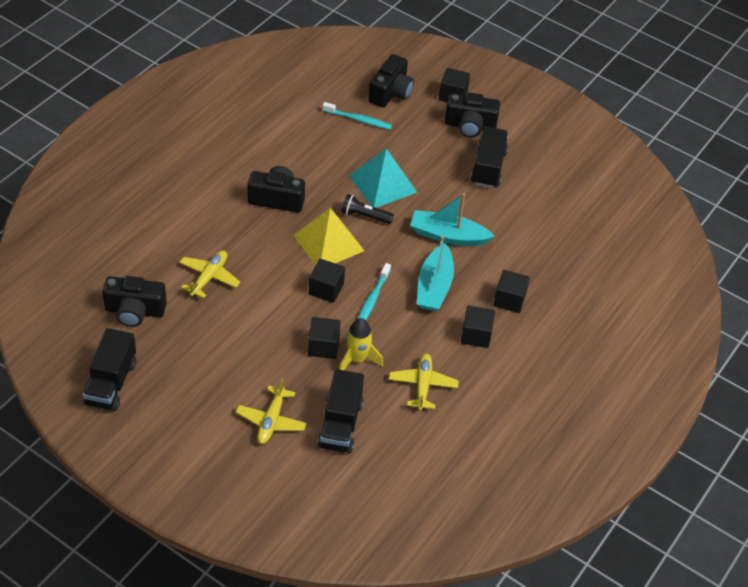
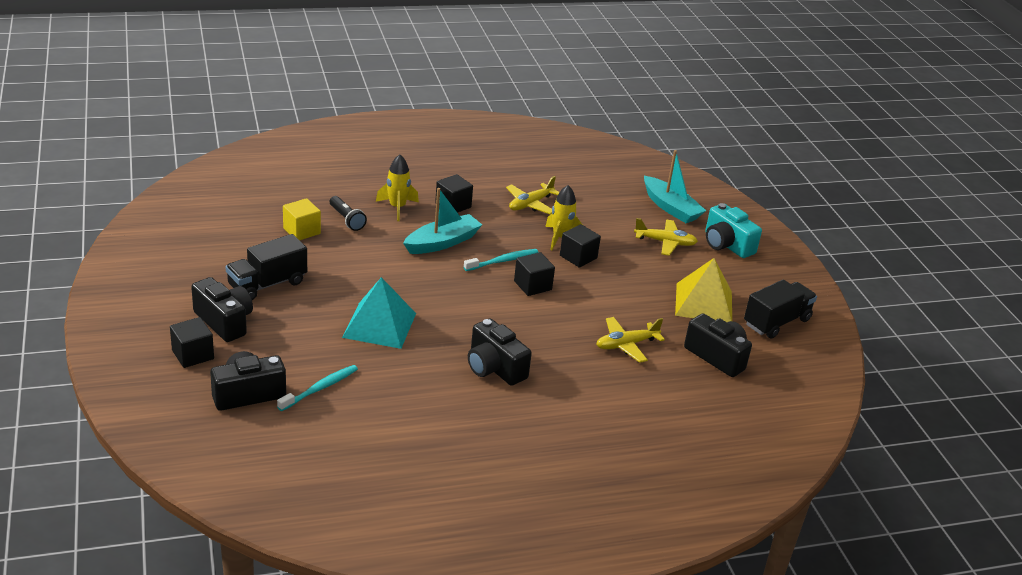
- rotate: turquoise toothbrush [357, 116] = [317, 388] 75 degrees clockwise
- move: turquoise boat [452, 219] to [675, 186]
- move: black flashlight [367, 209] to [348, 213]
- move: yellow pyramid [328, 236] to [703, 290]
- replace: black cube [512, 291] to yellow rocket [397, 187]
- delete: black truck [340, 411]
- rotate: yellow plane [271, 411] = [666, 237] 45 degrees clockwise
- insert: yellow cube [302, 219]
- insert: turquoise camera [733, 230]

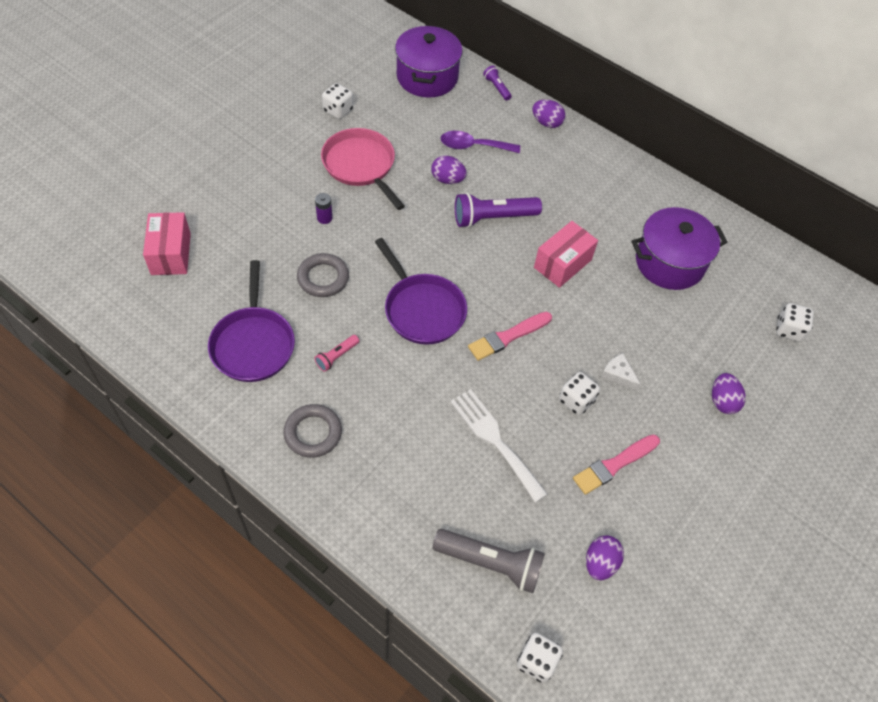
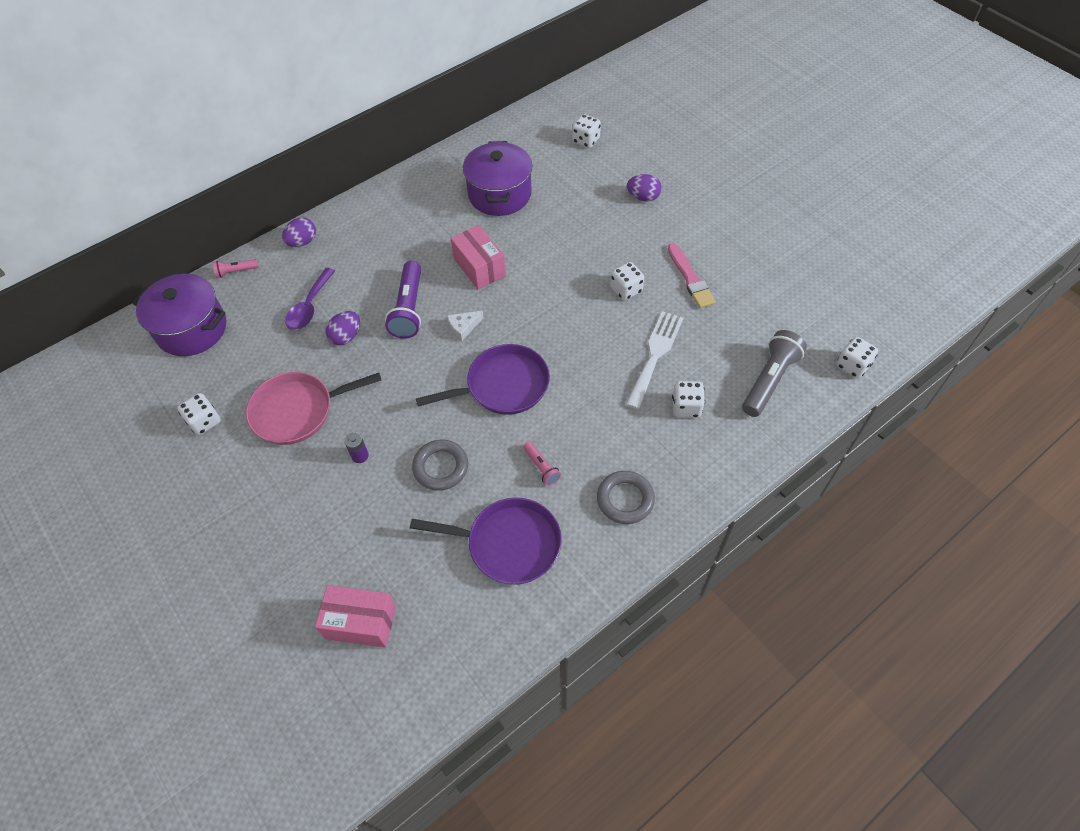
- recolor: purple flashlight [497, 83] to pink flashlight [236, 268]
- delete: pink brush [510, 336]
- move: white cheese [621, 372] to [465, 326]
- rotate: white fork [498, 445] = [654, 360] 135 degrees clockwise
- delete: purple egg [605, 557]
- insert: white dice [688, 399]

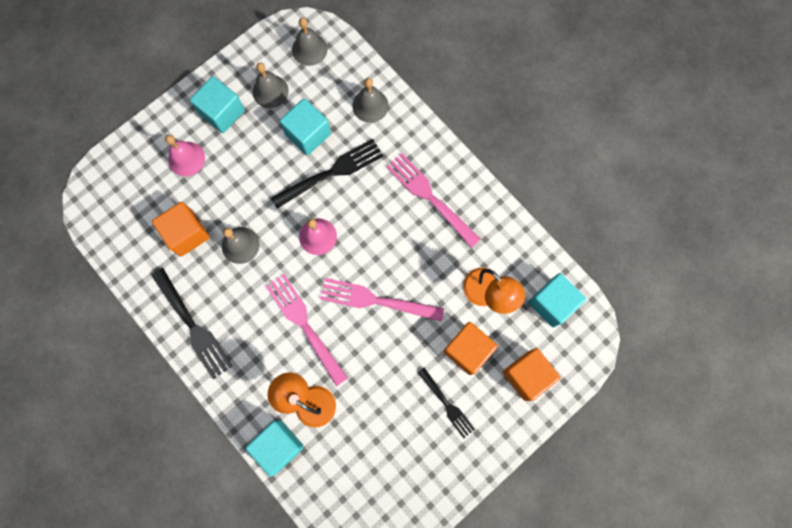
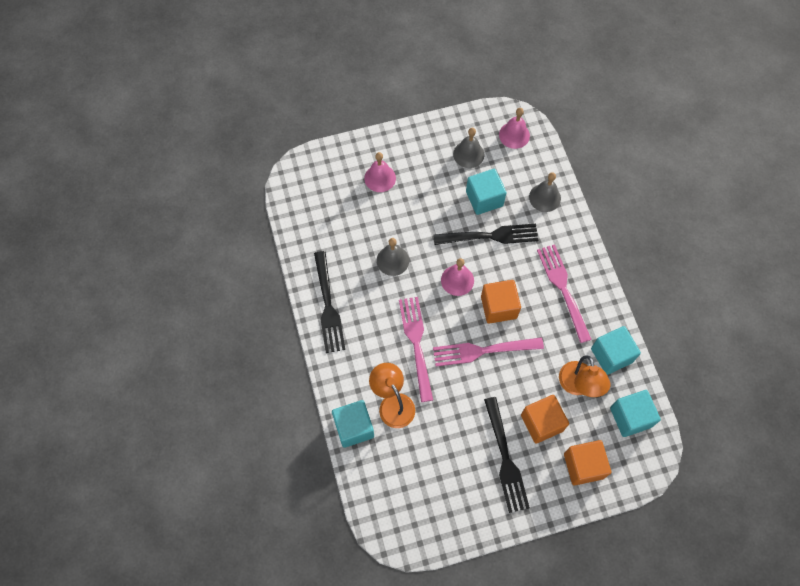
- recolor: grey bell [310, 42] to pink bell [514, 128]
- move: turquoise cube [217, 104] to [616, 350]
- move: orange cube [181, 229] to [501, 302]
- rotate: pink fork [382, 300] = [488, 352] 45 degrees counterclockwise
- resize: black fork [446, 403] = [507, 455] x1.61

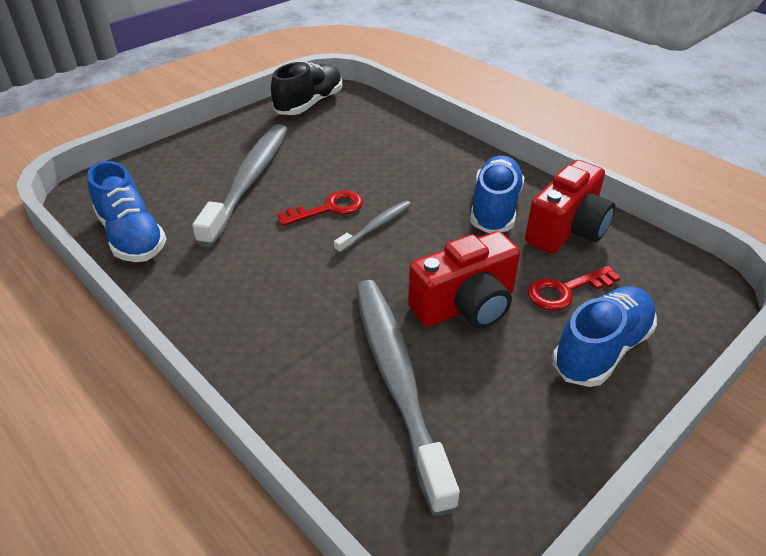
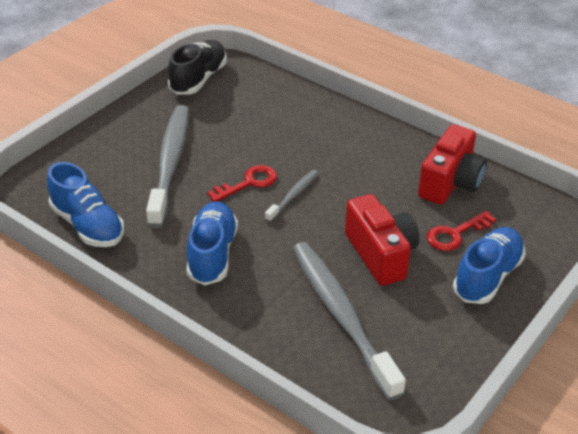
- move: blue shoe [497, 194] to [212, 243]
- rotate: red camera [464, 279] = [382, 240] 75 degrees counterclockwise

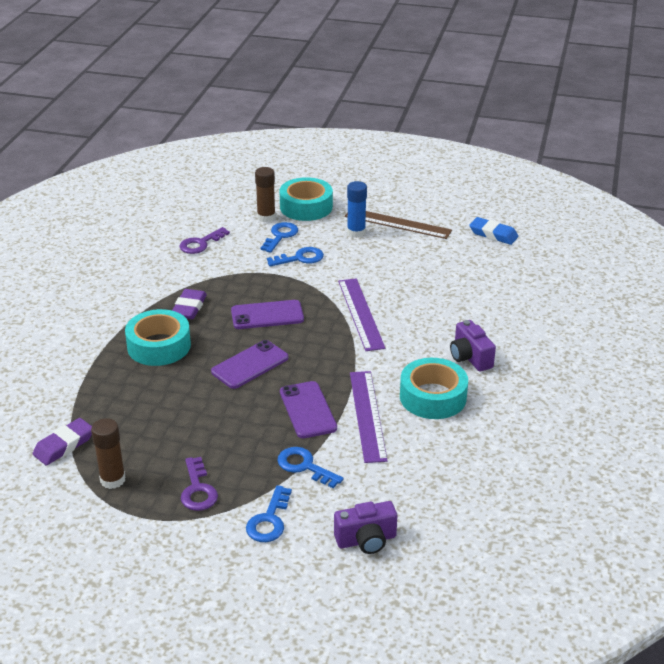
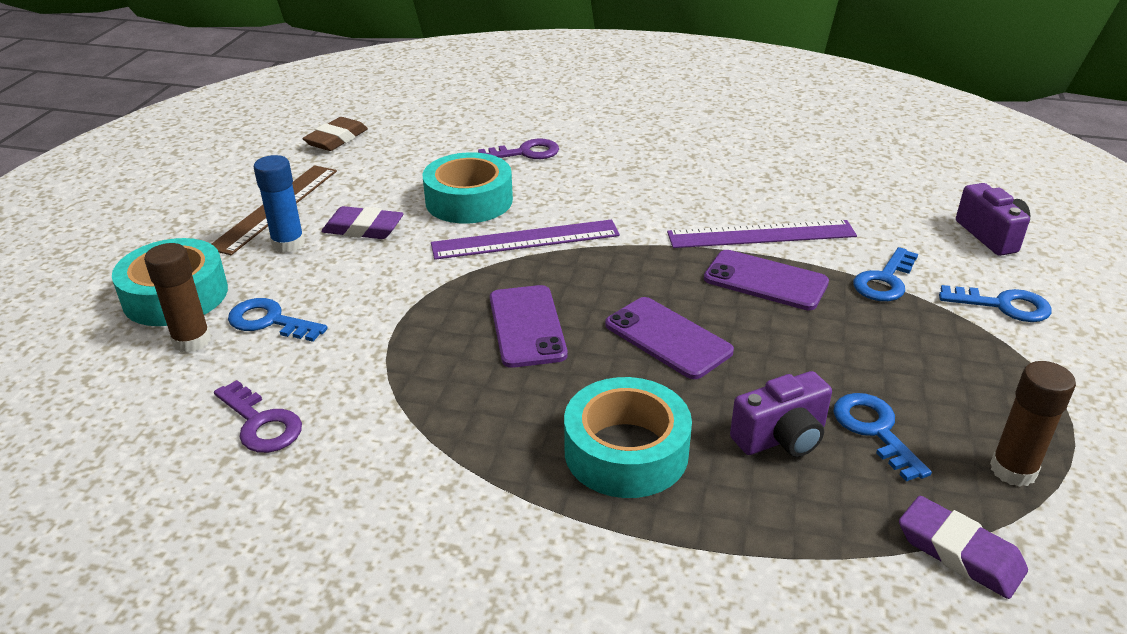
- recolor: blue eraser [493, 231] to brown eraser [335, 134]
- move: blue key [295, 257] to [882, 437]
- move: purple eraser [189, 304] to [362, 222]
- move: purple camera [473, 346] to [781, 414]
- move: turquoise tape [434, 388] to [467, 188]
- rotate: purple phone [308, 409] = [766, 280] 45 degrees clockwise
- move: purple key [199, 484] to [518, 149]

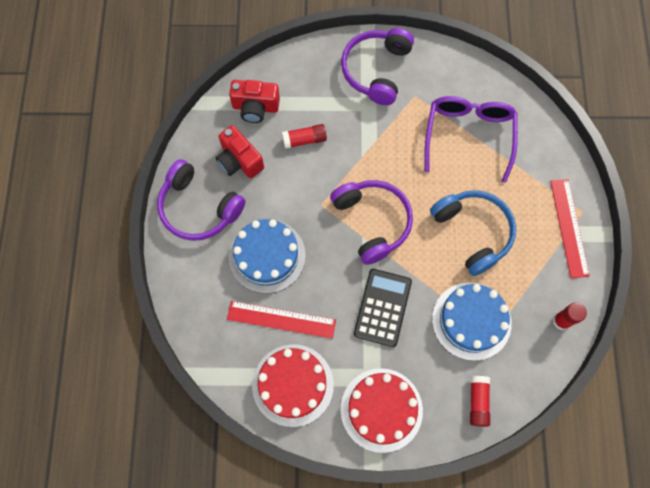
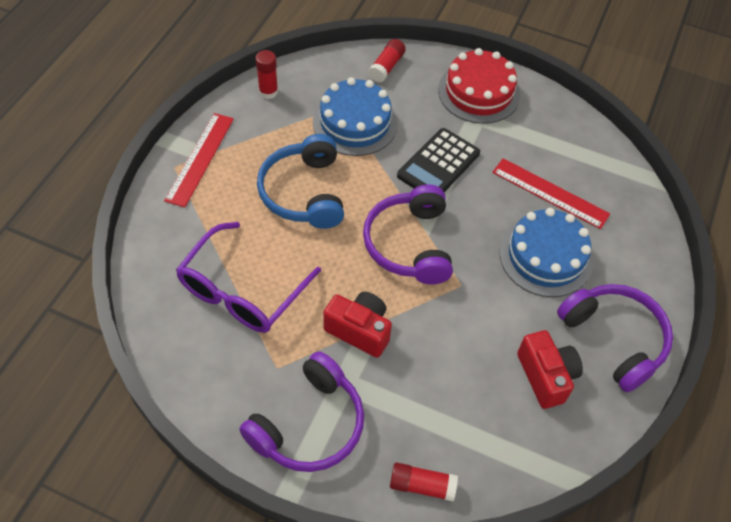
- move: red camera [254, 101] to [357, 325]
- move: red glue stick [304, 136] to [424, 481]
- delete: red cake [293, 385]

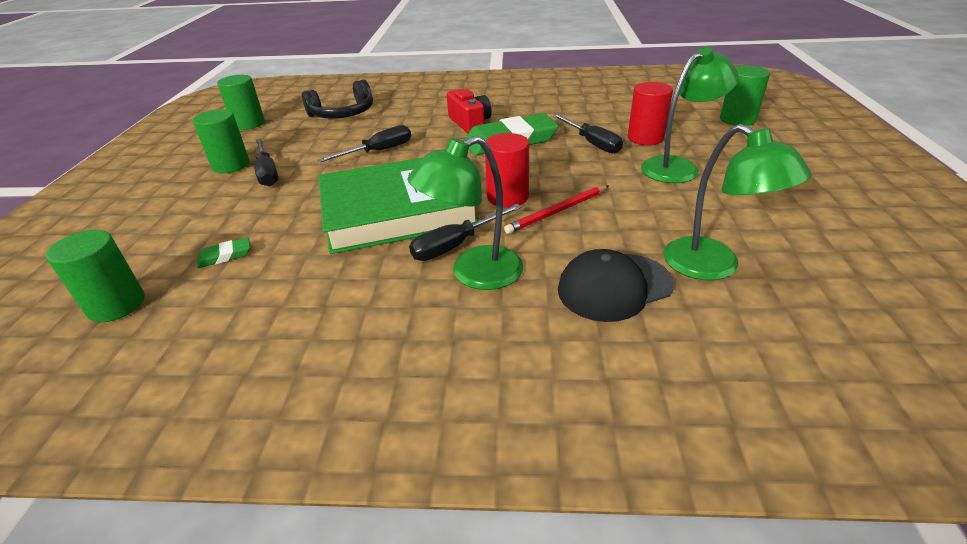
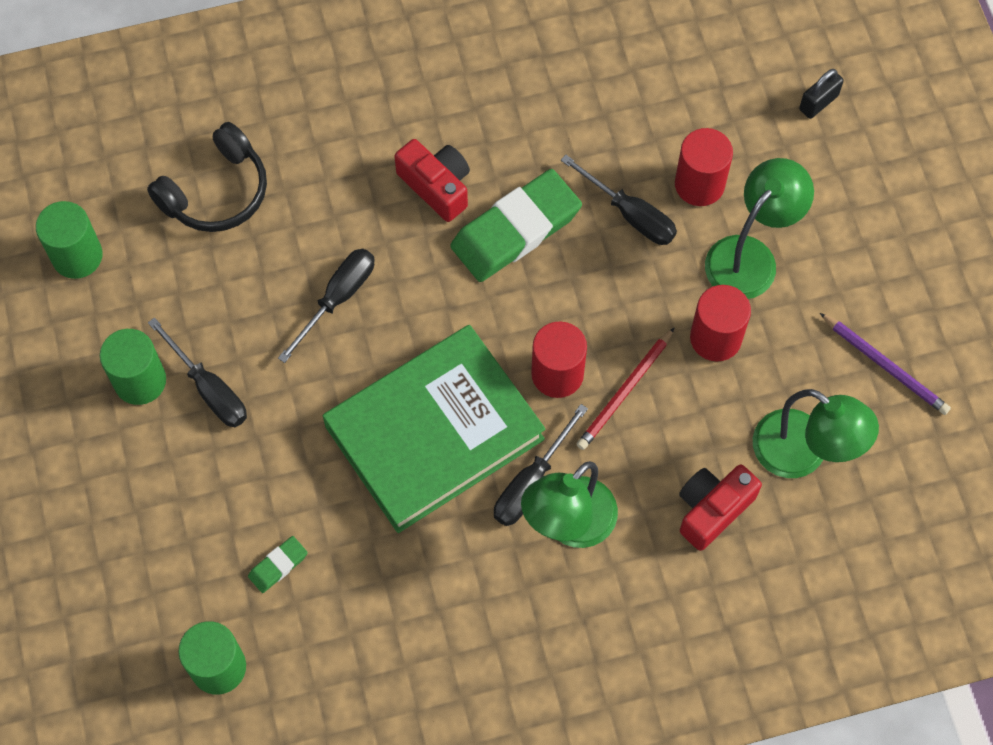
- replace: green cylinder [745, 95] to black padlock [821, 94]
- replace: black cap [616, 285] to red camera [720, 508]
- insert: red cylinder [720, 323]
- insert: purple pencil [885, 364]

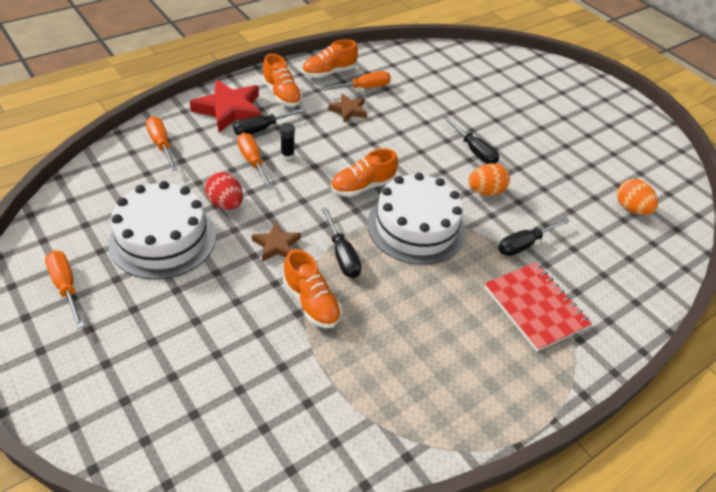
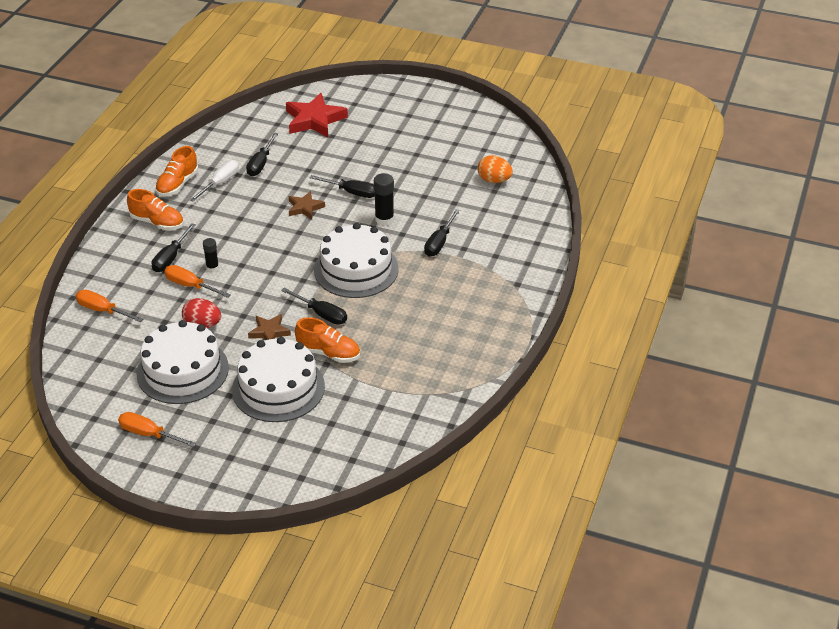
- recolor: orange screwdriver [356, 81] to white screwdriver [214, 181]
- move: red star [226, 106] to [317, 115]
- move: brown star [347, 108] to [307, 205]
- delete: orange shoe [364, 173]
- replace: orange egg [489, 179] to black glue stick [384, 199]
- delete: red notebook [538, 307]
- insert: black screwdriver [262, 154]
- insert: white cake [278, 379]

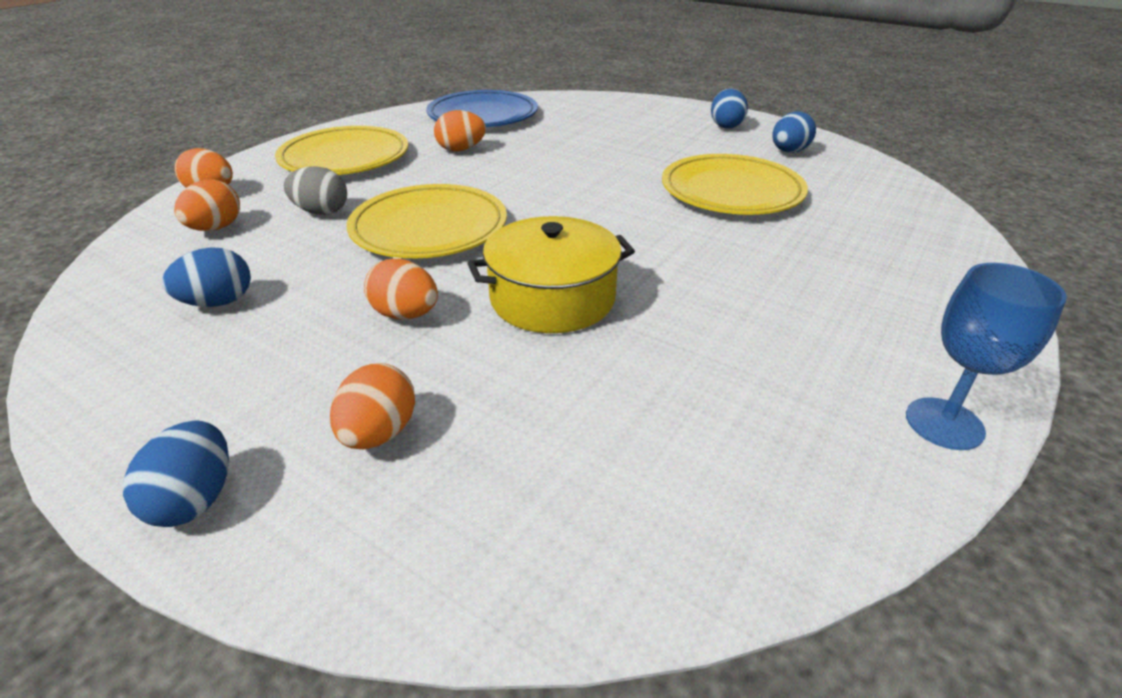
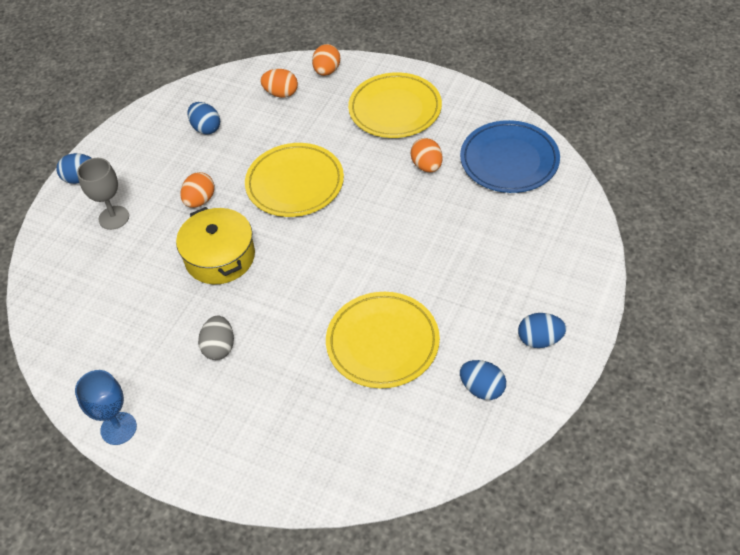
- move: grey egg [315, 190] to [216, 338]
- replace: orange egg [372, 406] to grey goblet [103, 194]

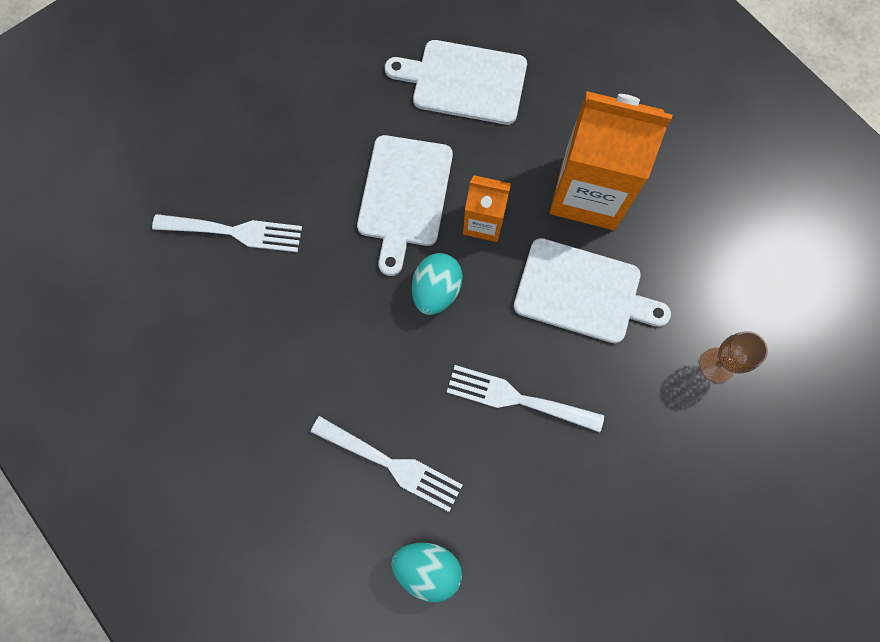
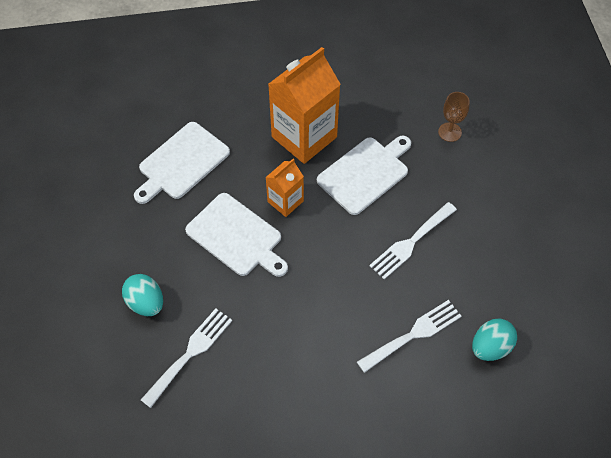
- move: turquoise egg [437, 284] to [142, 295]

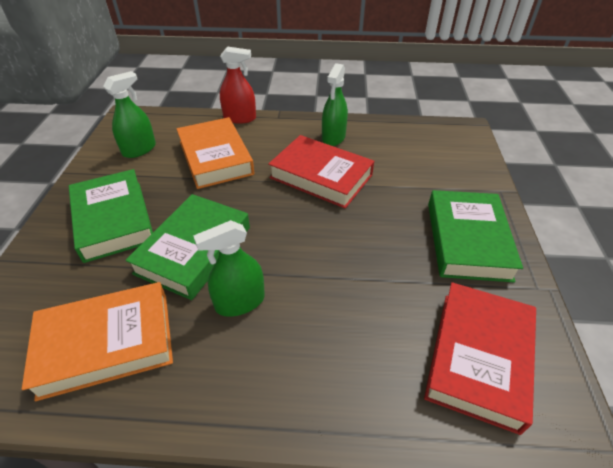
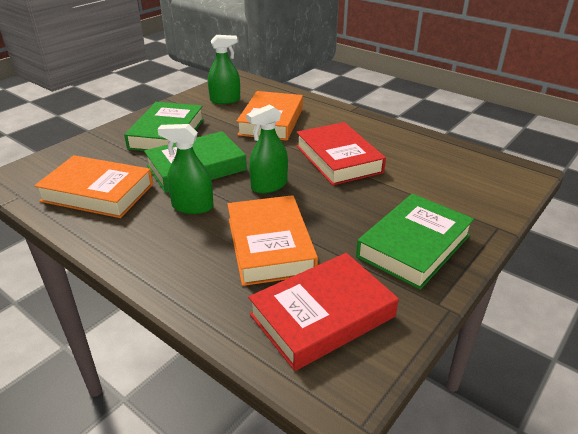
- delete: red spray bottle [238, 85]
- move: green spray bottle [335, 104] to [267, 148]
- insert: orange book [272, 240]

